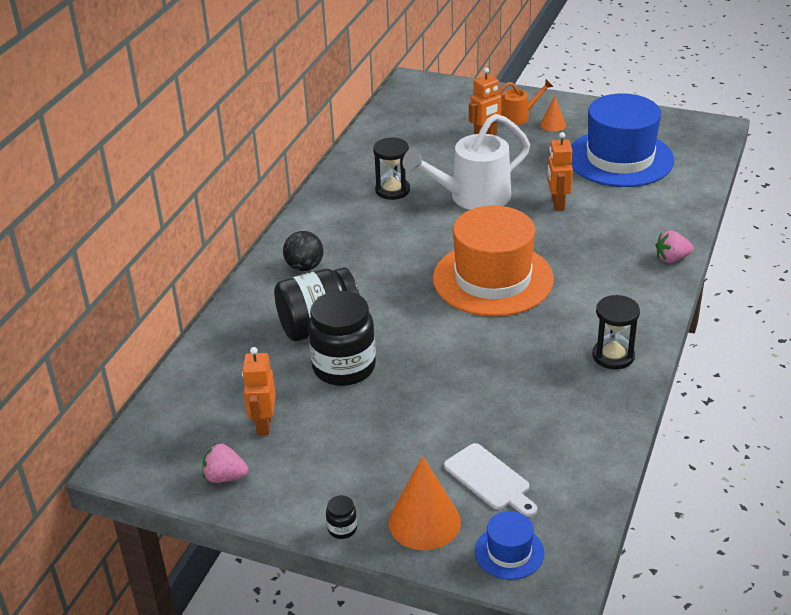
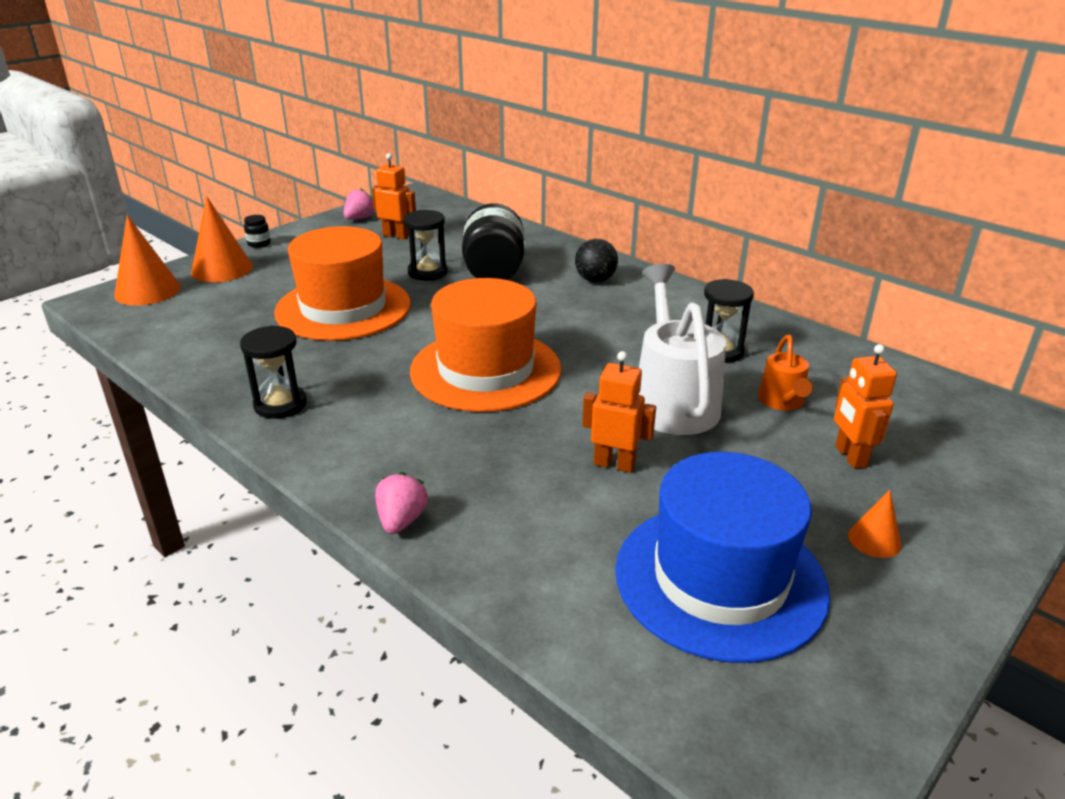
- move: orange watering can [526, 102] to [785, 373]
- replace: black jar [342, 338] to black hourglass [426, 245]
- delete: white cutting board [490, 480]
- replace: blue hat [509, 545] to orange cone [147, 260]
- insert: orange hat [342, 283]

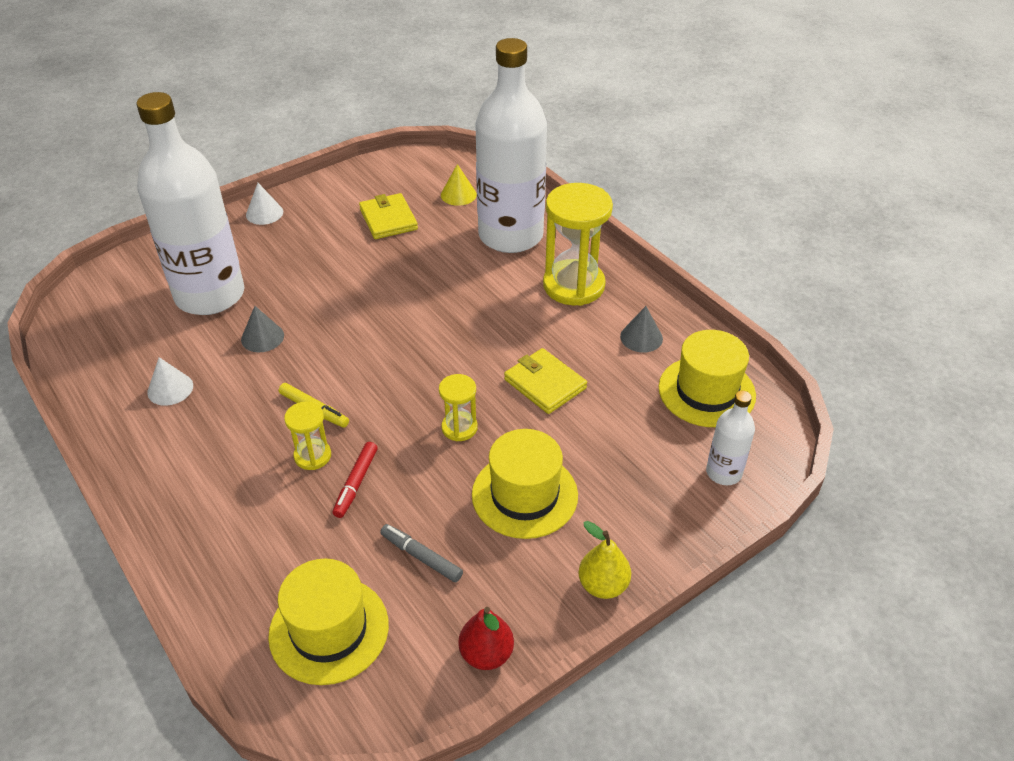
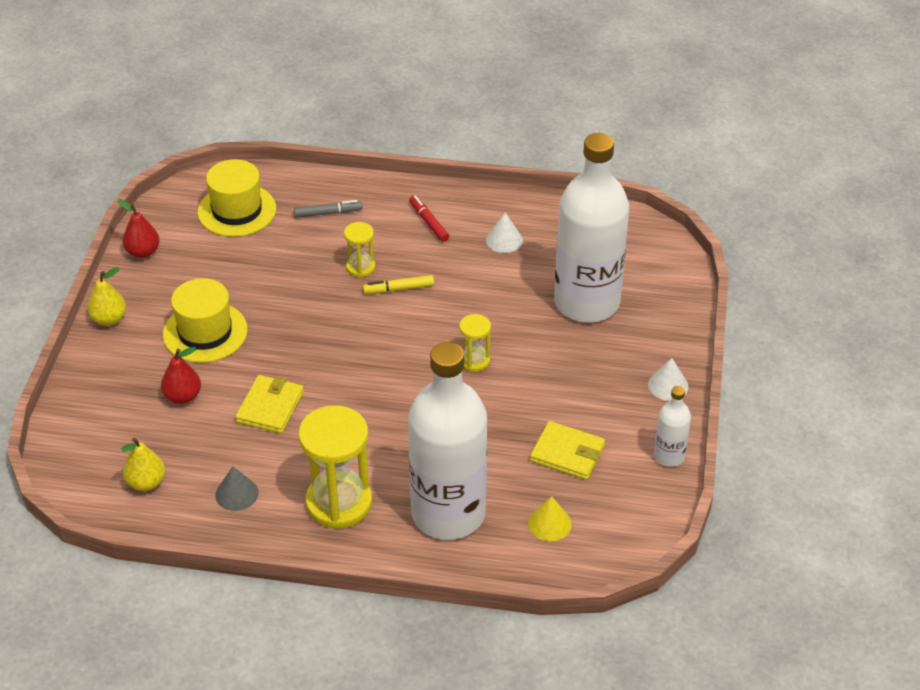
- delete: grey cone [262, 329]
- replace: yellow hat [707, 378] to yellow pear [143, 464]
- rotate: yellow wallet [545, 381] = [269, 404] 75 degrees counterclockwise
- move: yellow hourglass [458, 407] to [475, 343]
- move: white bottle [730, 437] to [672, 426]
- move: red marker [355, 480] to [429, 218]
- move: grey marker [421, 553] to [328, 209]
- insert: red pear [181, 375]

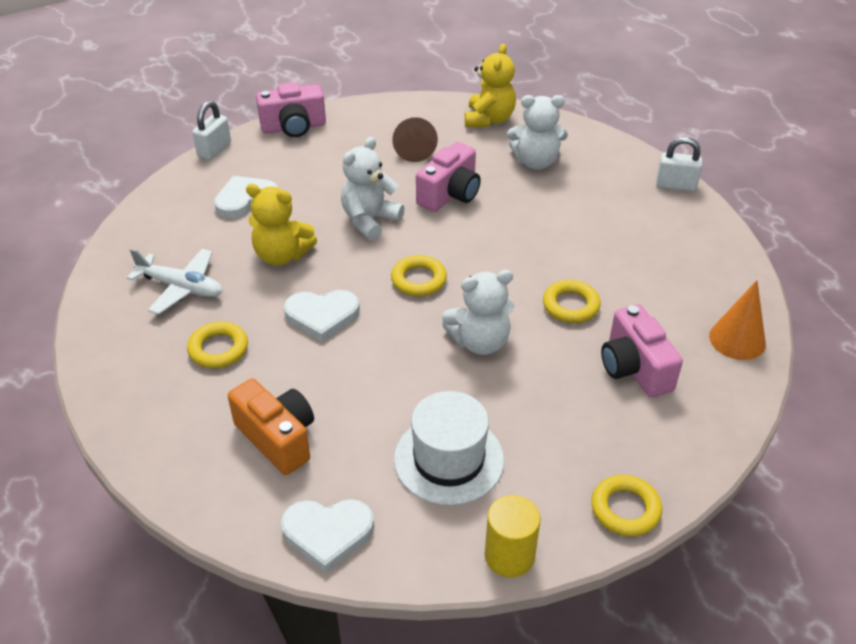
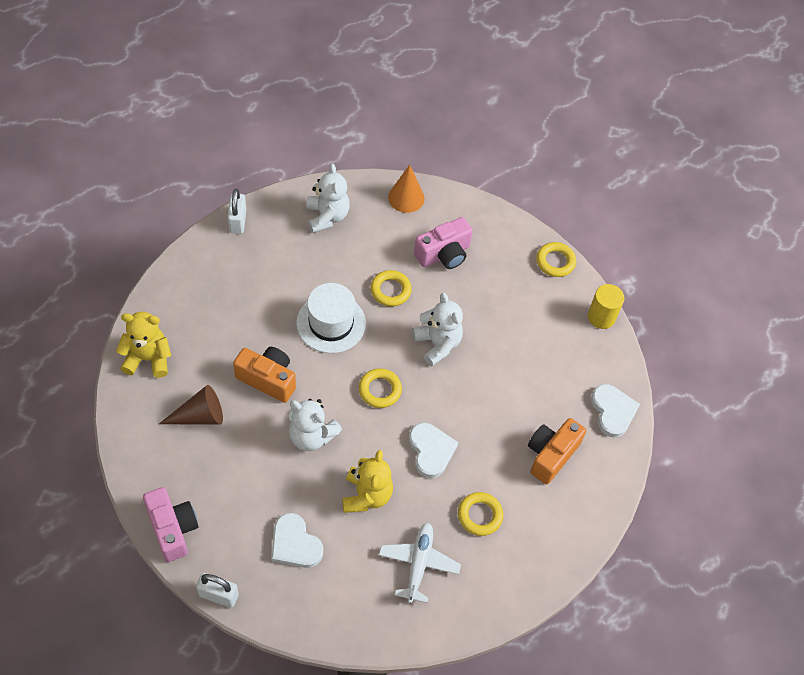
- move: white teddy bear [537, 132] to [328, 198]
- recolor: pink camera [448, 177] to orange camera [264, 375]
- move: white hat [449, 448] to [331, 318]

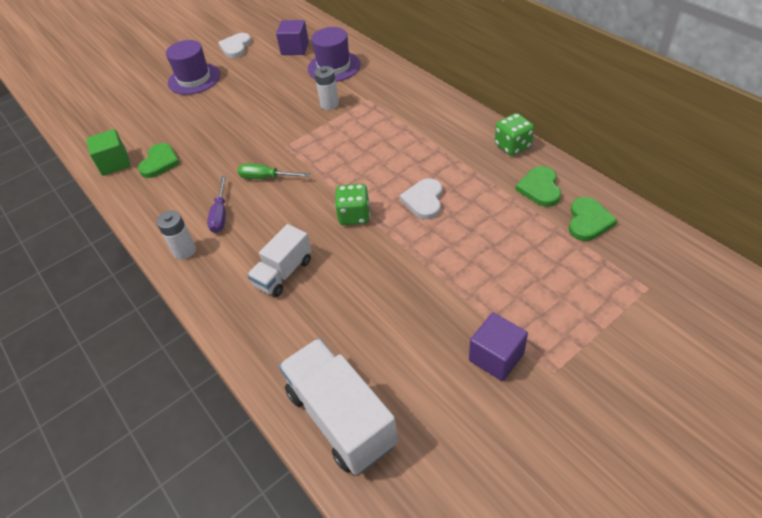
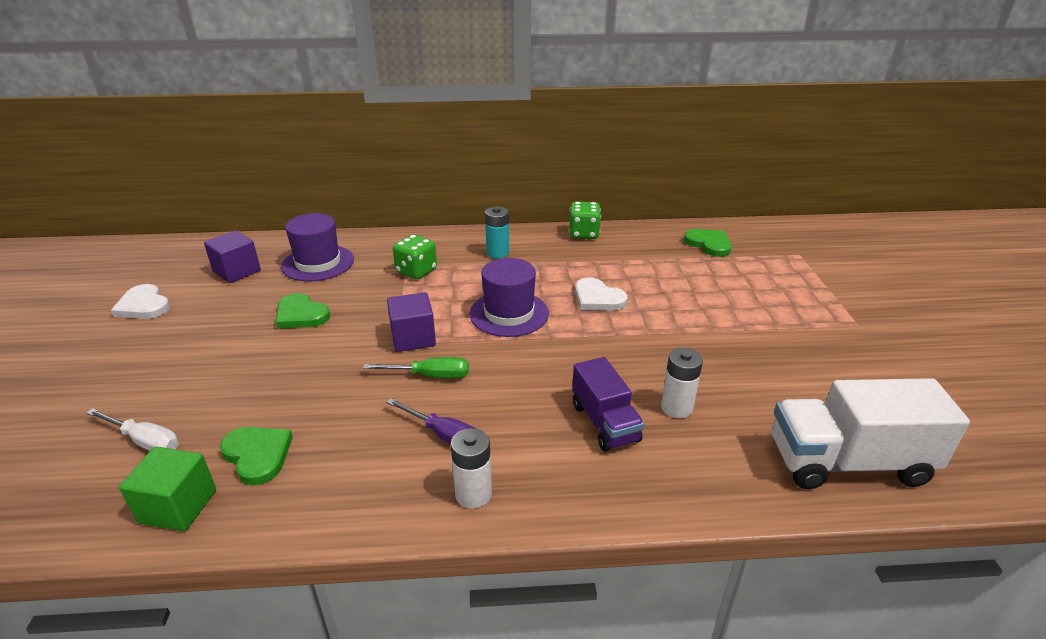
- move: purple hat [193, 67] to [509, 297]
- move: white battery [326, 88] to [682, 383]
- rotate: green screwdriver [274, 171] = [416, 367] 135 degrees counterclockwise
- move: green heart [538, 186] to [303, 311]
- move: green dice [352, 204] to [415, 257]
- recolor: white truck [279, 260] to purple truck [608, 404]
- move: purple cube [498, 347] to [411, 322]
- insert: turquoise battery [497, 232]
- insert: white screwdriver [133, 429]

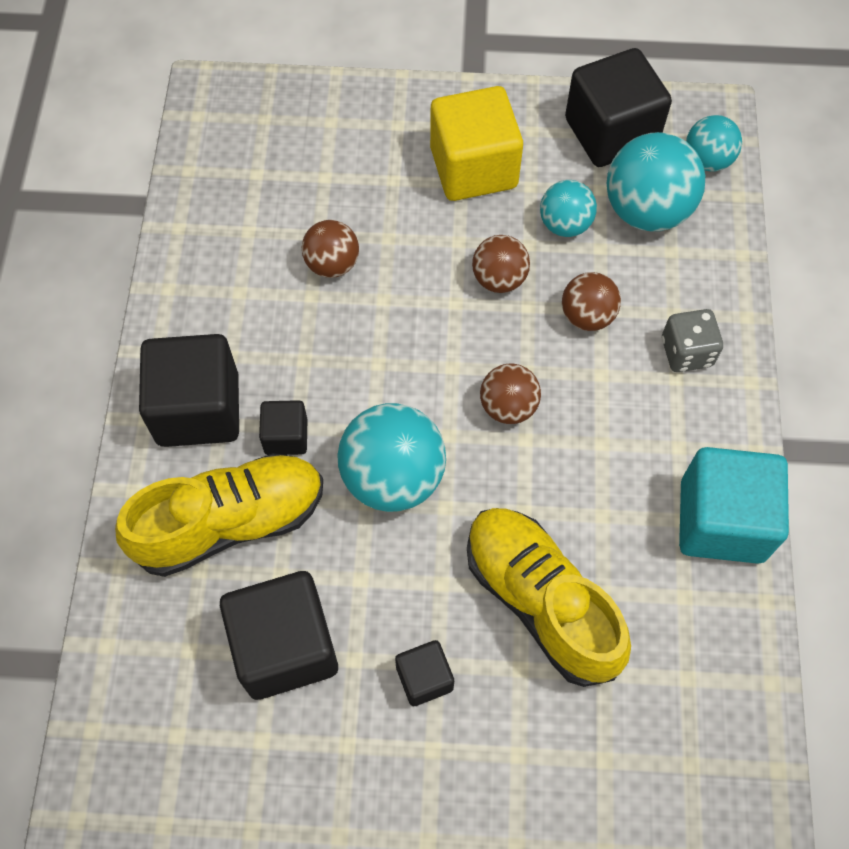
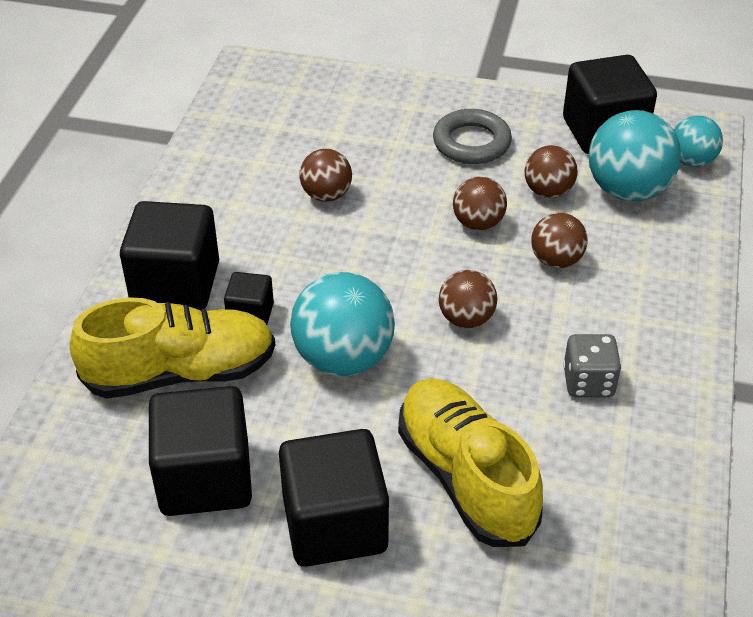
- replace: yellow cube [476, 143] to grey ring [472, 136]
- recolor: turquoise ball [568, 208] to brown ball [551, 171]
- move: grey dice [692, 340] to [592, 365]
- delete: turquoise cube [734, 505]
- resize: black cube [424, 673] = [334, 498] x1.97

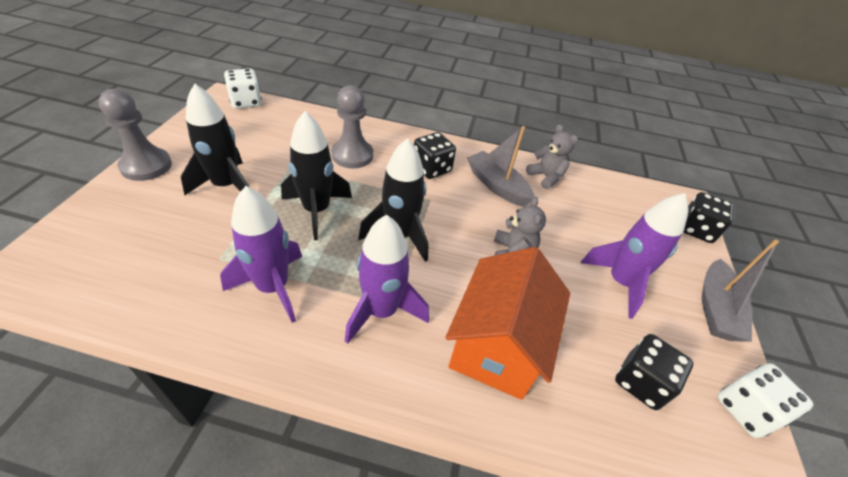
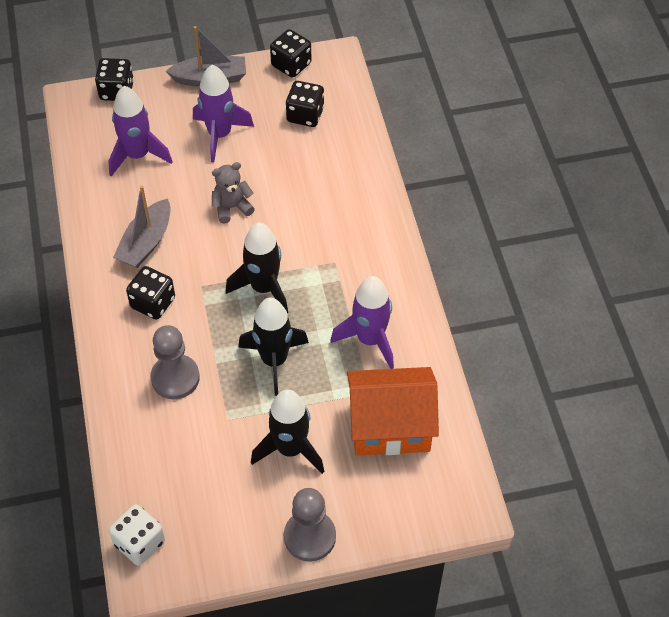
- delete: grey teddy bear [552, 156]
- move: purple rocket [387, 279] to [140, 131]
- move: orange house [507, 323] to [393, 411]
- recolor: white dice [765, 400] to black dice [290, 53]

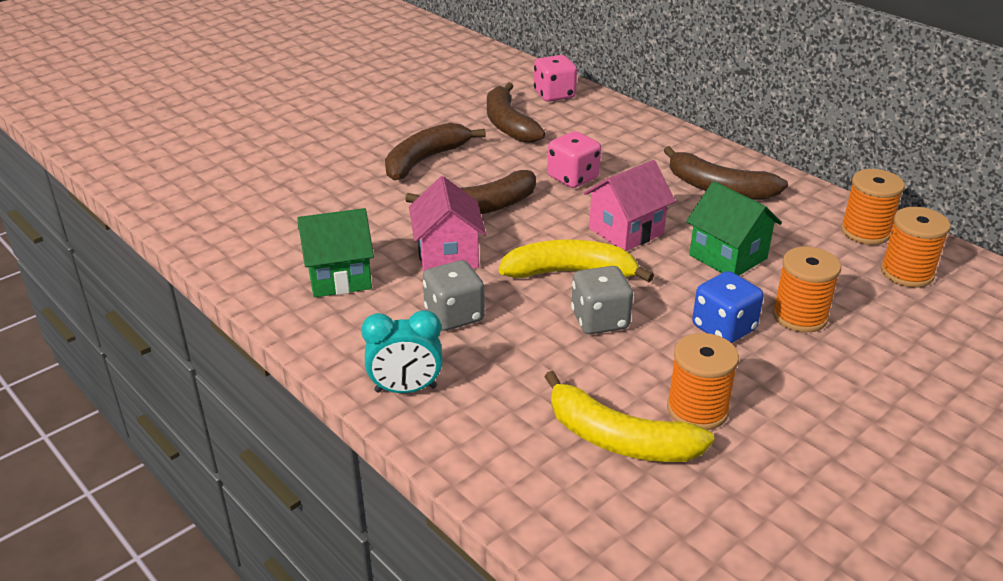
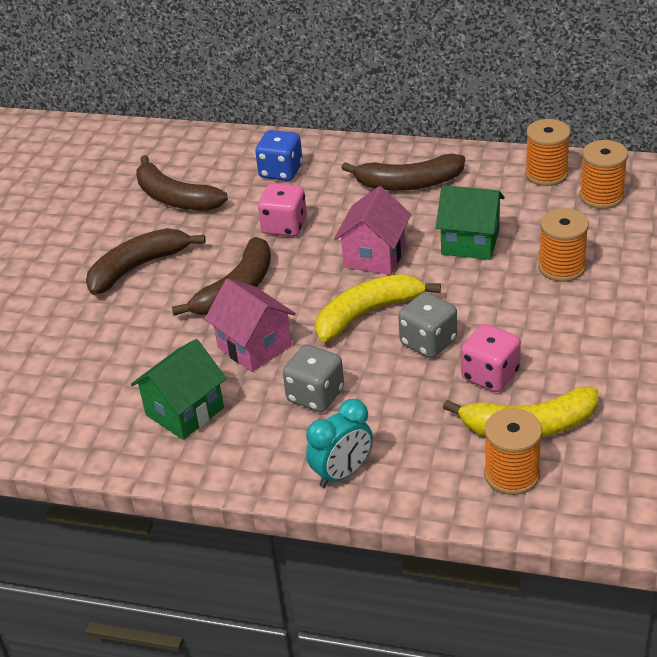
- move: pink dice [555, 78] to [491, 358]
- rotate: brown banana [435, 152] = [145, 261] 45 degrees clockwise
- move: blue dice [728, 307] to [279, 155]
- move: orange spool [703, 381] to [513, 451]

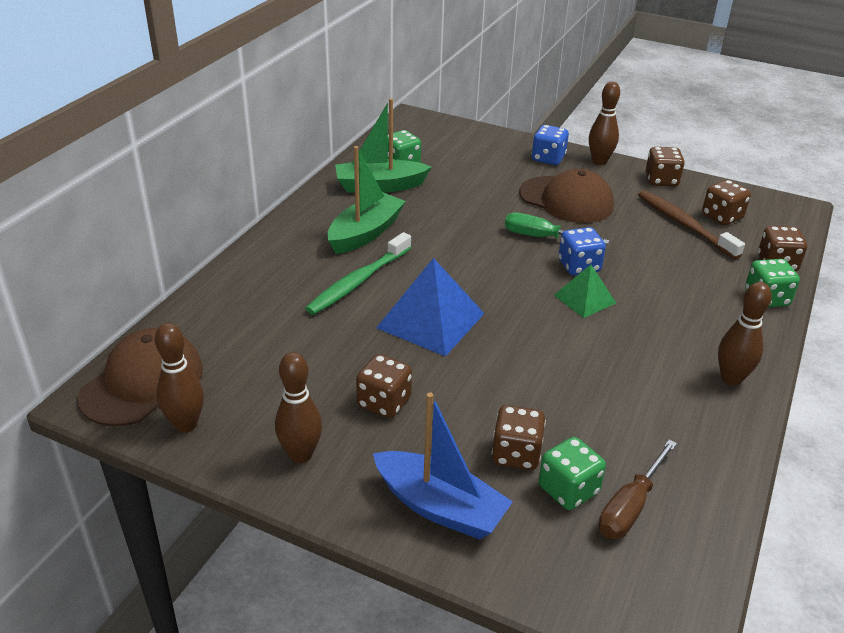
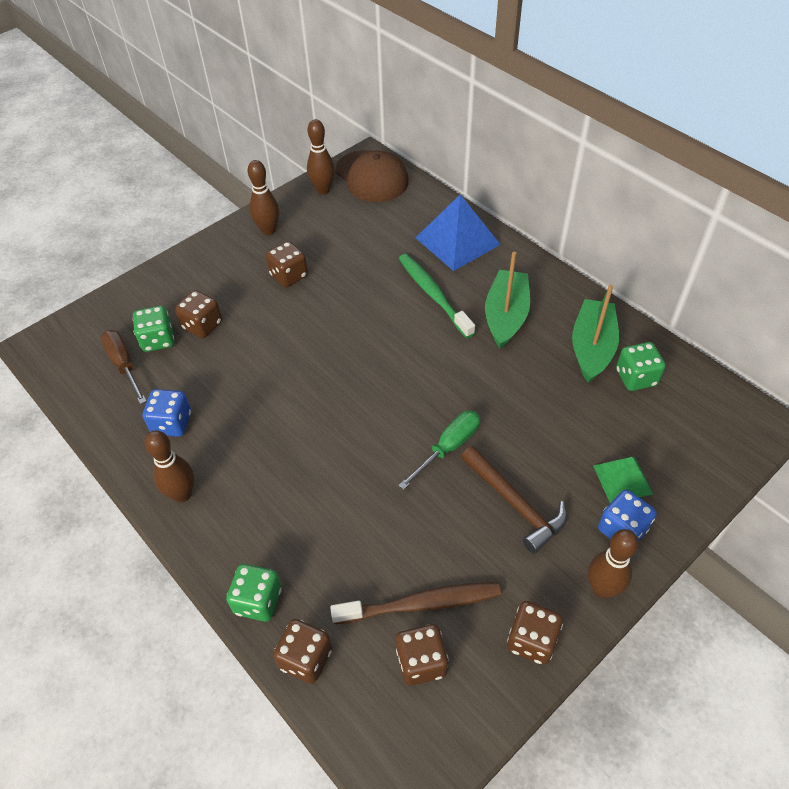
- rotate: green boat [366, 200] = [507, 300] 135 degrees counterclockwise
- replace: brown cap [566, 196] to brown hammer [514, 500]
- move: blue dice [582, 251] to [167, 413]
- move: blue pyramid [430, 307] to [458, 232]
- move: green pyramid [585, 291] to [623, 480]
- delete: blue boat [443, 466]

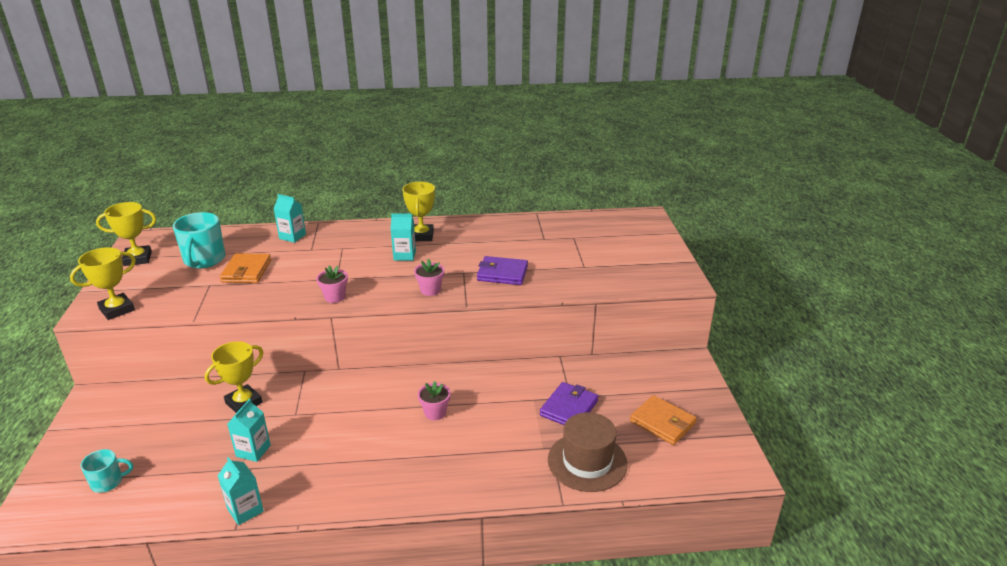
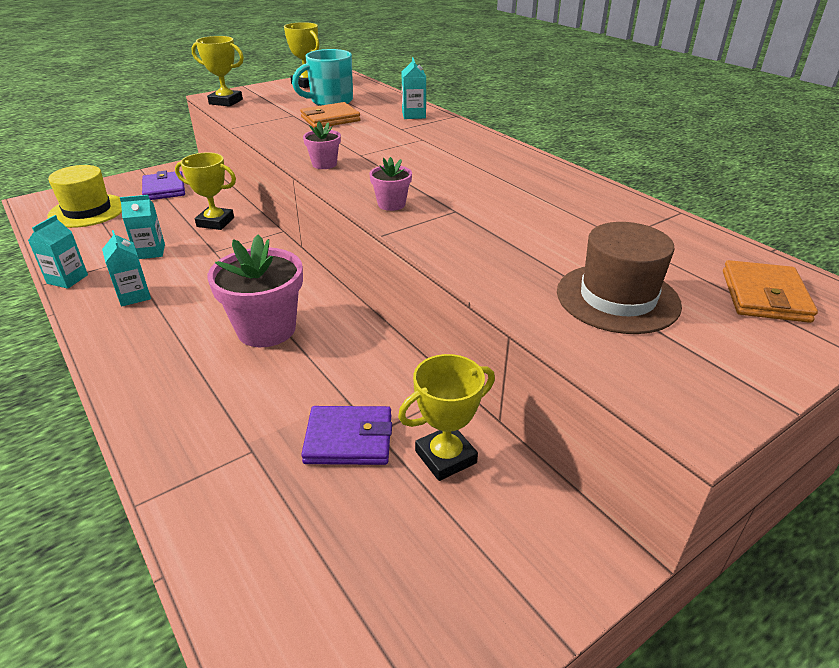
- move: yellow trophy [418, 211] to [446, 417]
- move: turquoise carton [403, 237] to [126, 268]
- move: purple wallet [502, 270] to [163, 185]
- resize: pink flower pot [434, 400] = [255, 291] x2.05
- move: orange wallet [663, 420] to [770, 291]
- move: brown hat [588, 452] to [619, 278]
- replace: turquoise mug [107, 471] to yellow hat [84, 196]

